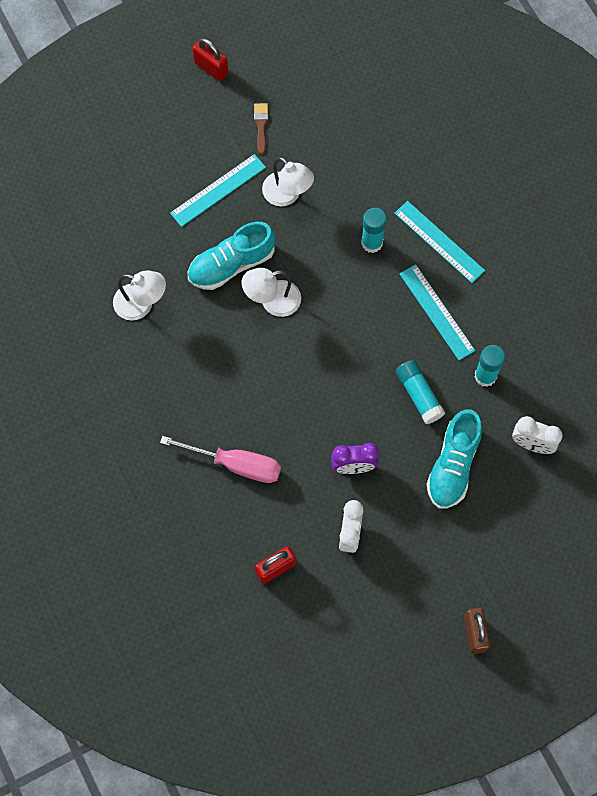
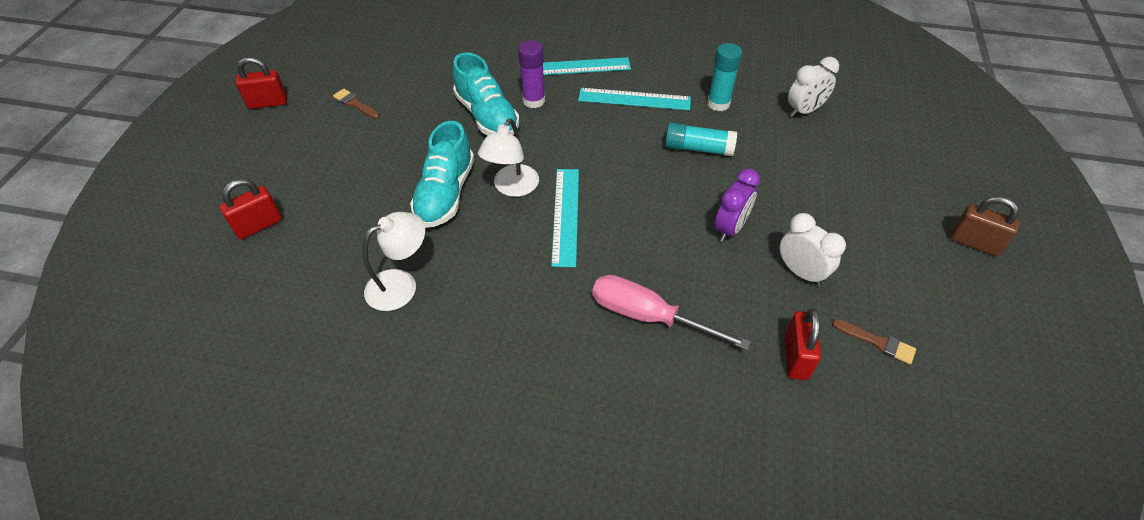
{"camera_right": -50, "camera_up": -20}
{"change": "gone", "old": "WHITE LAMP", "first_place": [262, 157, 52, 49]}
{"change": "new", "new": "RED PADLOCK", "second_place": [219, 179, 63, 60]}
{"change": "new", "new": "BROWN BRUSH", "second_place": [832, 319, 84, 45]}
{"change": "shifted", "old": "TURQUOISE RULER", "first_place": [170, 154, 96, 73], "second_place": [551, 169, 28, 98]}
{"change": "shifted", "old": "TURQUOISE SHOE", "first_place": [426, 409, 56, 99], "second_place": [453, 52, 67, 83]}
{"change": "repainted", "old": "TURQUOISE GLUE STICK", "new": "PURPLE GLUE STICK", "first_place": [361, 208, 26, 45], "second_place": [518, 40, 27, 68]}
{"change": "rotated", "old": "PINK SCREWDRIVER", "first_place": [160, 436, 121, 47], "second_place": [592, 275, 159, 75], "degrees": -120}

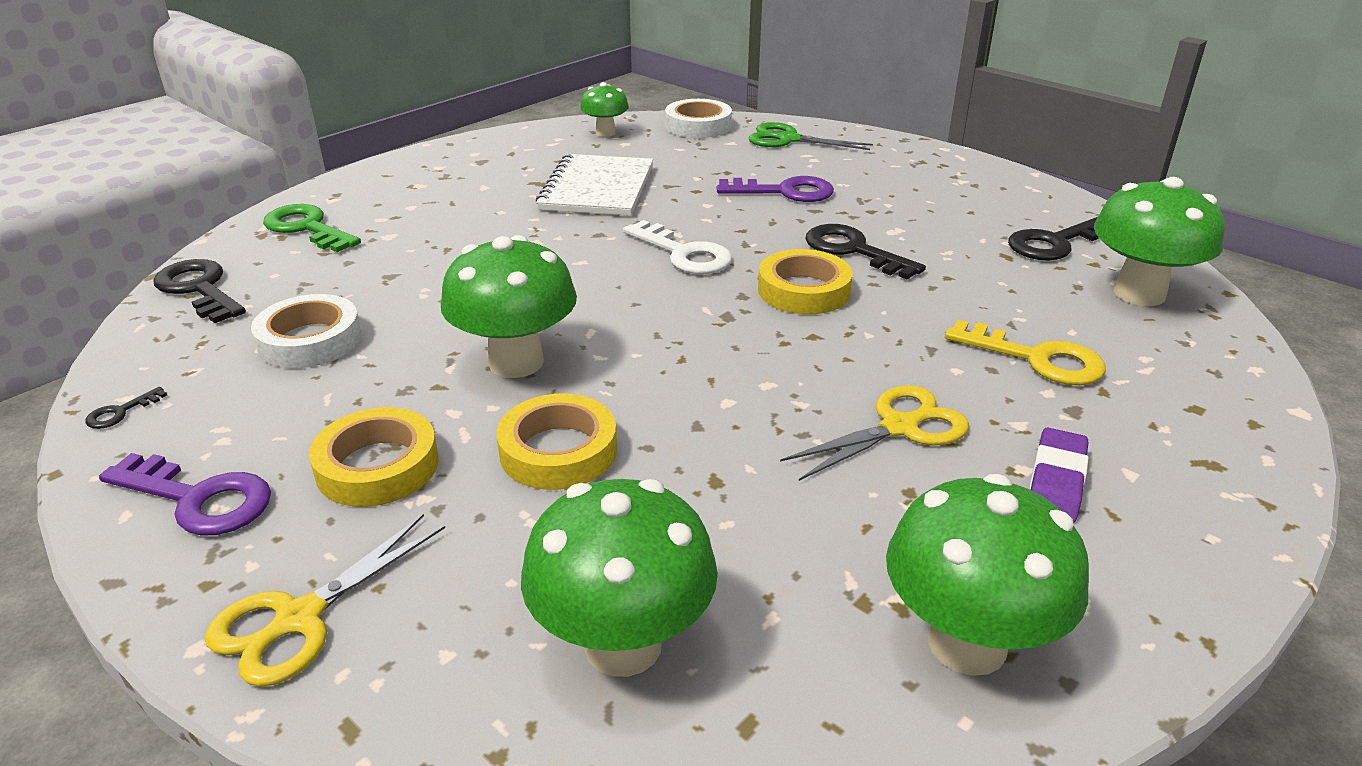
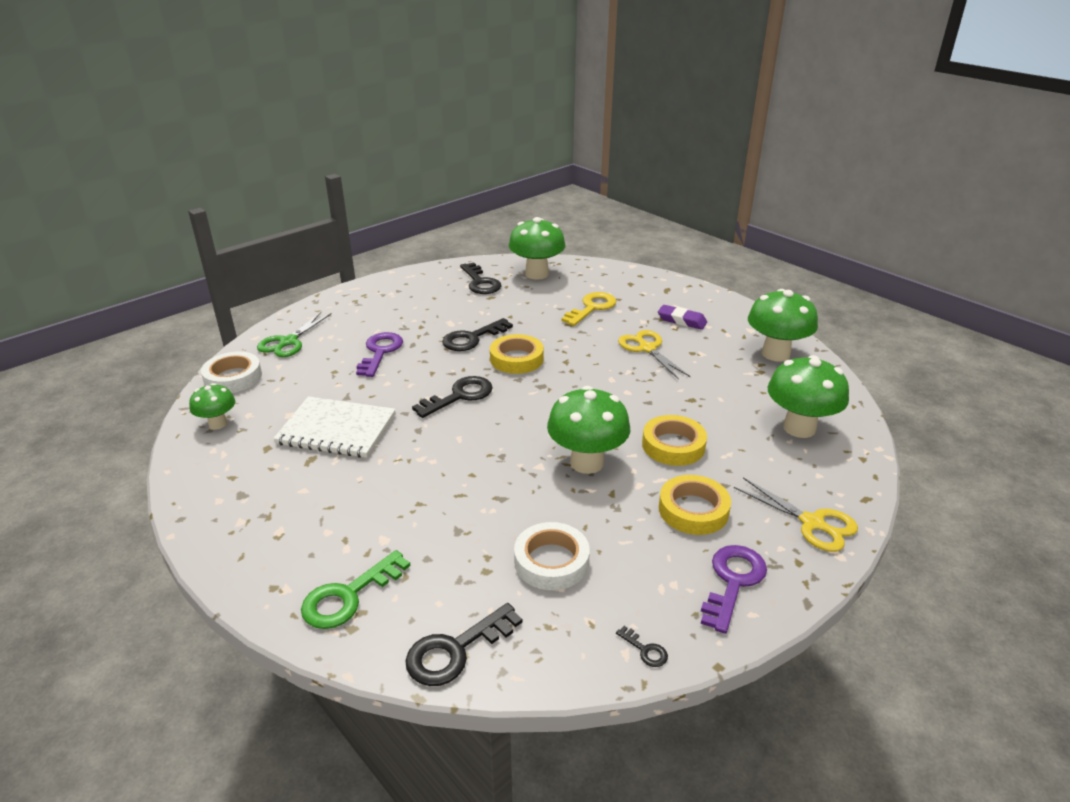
{"camera_right": -85, "camera_up": 0}
{"change": "repainted", "old": "WHITE KEY", "new": "BLACK KEY", "first_place": [623, 220, 109, 54], "second_place": [412, 376, 81, 42]}

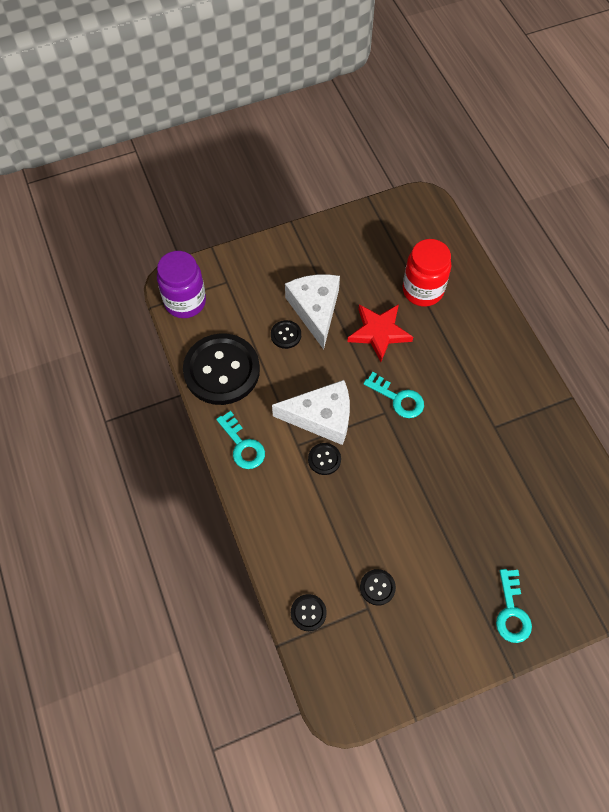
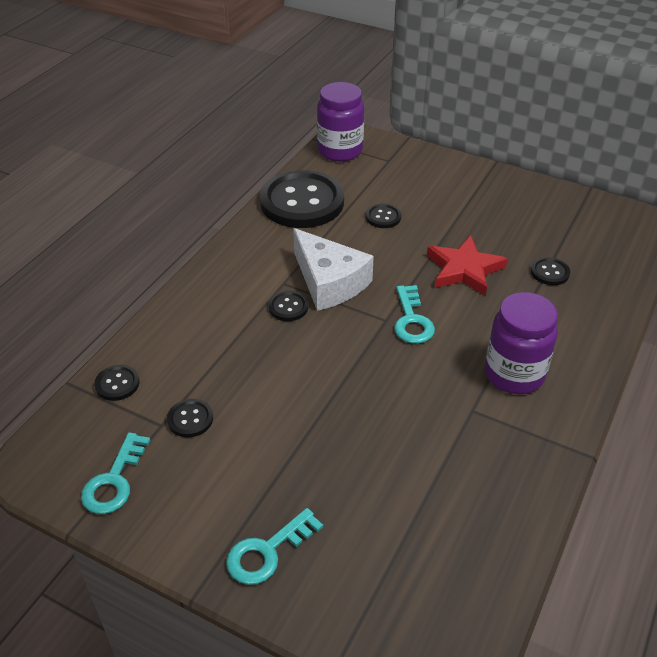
{"camera_right": 50, "camera_up": -20}
{"change": "gone", "old": "WHITE CHEESE", "first_place": [285, 274, 55, 76]}
{"change": "new", "new": "PURPLE JAR", "second_place": [485, 292, 73, 102]}
{"change": "shifted", "old": "TURQUOISE KEY", "first_place": [216, 411, 49, 58], "second_place": [81, 432, 69, 82]}
{"change": "swapped", "old": "RED JAR", "new": "BLACK BUTTON", "first_place": [403, 239, 48, 67], "second_place": [531, 257, 39, 28]}

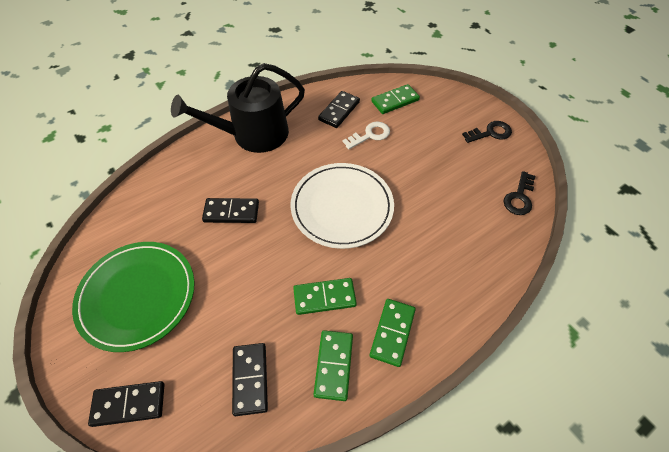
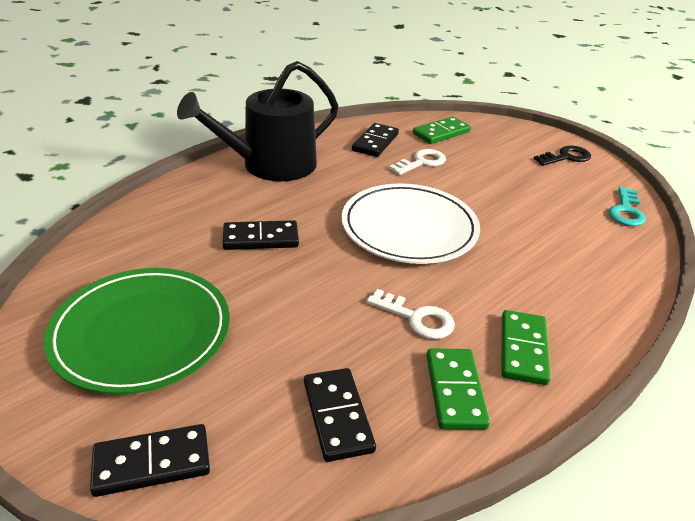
{"camera_right": -10, "camera_up": -20}
{"change": "swapped", "old": "GREEN DOMINO", "new": "WHITE KEY", "first_place": [293, 278, 64, 37], "second_place": [366, 289, 89, 50]}
{"change": "repainted", "old": "BLACK KEY", "new": "TURQUOISE KEY", "first_place": [503, 171, 32, 44], "second_place": [608, 187, 38, 39]}

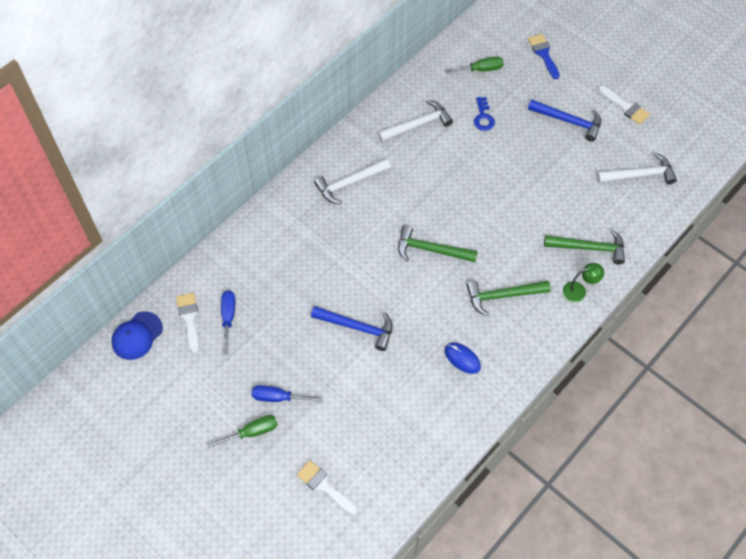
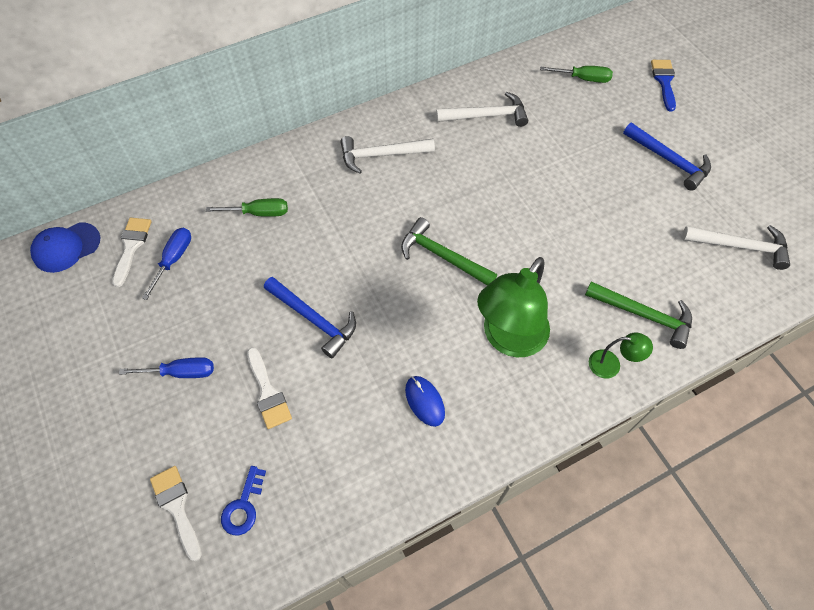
{"camera_right": 20, "camera_up": 0}
{"change": "shifted", "old": "GREEN SCREWDRIVER", "first_place": [207, 415, 71, 34], "second_place": [206, 198, 82, 19]}
{"change": "shifted", "old": "BLUE KEY", "first_place": [474, 97, 21, 34], "second_place": [221, 466, 45, 69]}
{"change": "shifted", "old": "WHITE BRUSH", "first_place": [599, 86, 51, 39], "second_place": [247, 347, 45, 82]}
{"change": "swapped", "old": "GREEN HAMMER", "new": "GREEN LAMP", "first_place": [466, 281, 85, 35], "second_place": [477, 257, 73, 100]}
{"change": "rotated", "old": "BLUE SCREWDRIVER", "first_place": [252, 385, 71, 17], "second_place": [119, 357, 95, 21], "degrees": 150}

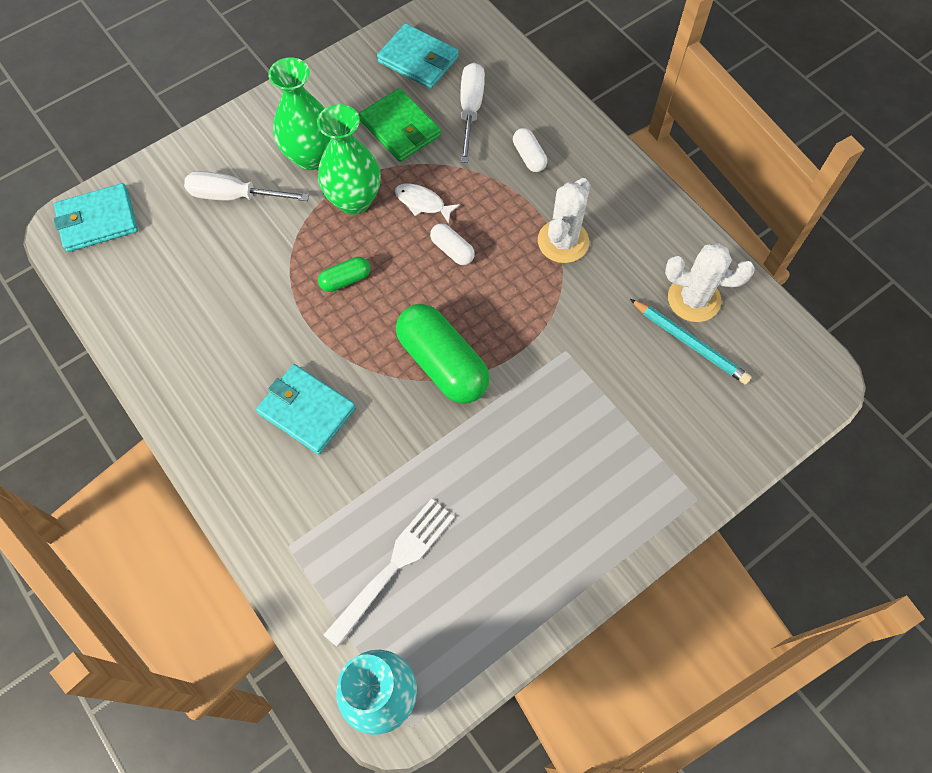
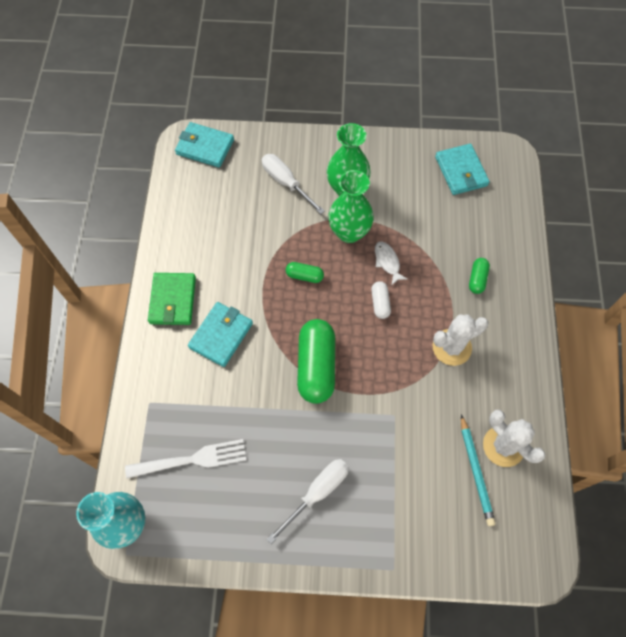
{"camera_right": 40, "camera_up": 0}
{"change": "shifted", "old": "GREEN WALLET", "first_place": [359, 88, 82, 74], "second_place": [148, 273, 48, 52]}
{"change": "shifted", "old": "WHITE SCREWDRIVER", "first_place": [460, 62, 25, 101], "second_place": [267, 459, 82, 85]}
{"change": "repainted", "old": "WHITE CAPSULE", "new": "GREEN CAPSULE", "first_place": [513, 128, 34, 44], "second_place": [469, 258, 21, 36]}
{"change": "rotated", "old": "TURQUOISE WALLET", "first_place": [256, 364, 100, 90], "second_place": [188, 302, 65, 65], "degrees": 45}

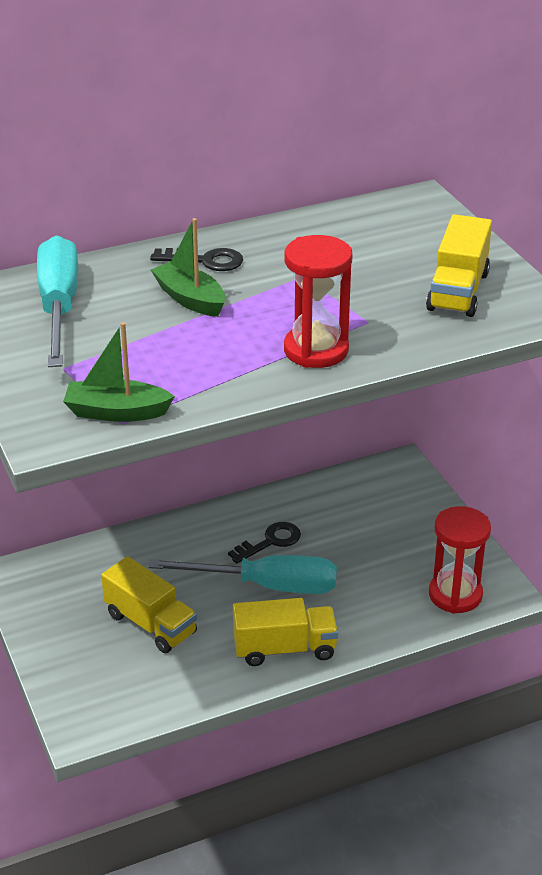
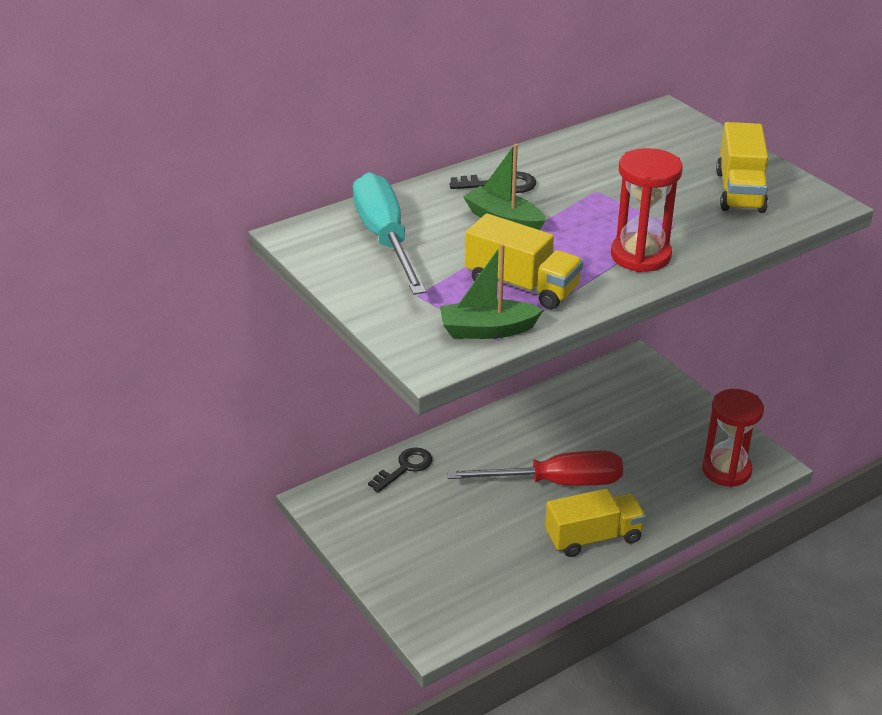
{"camera_right": -10, "camera_up": 0}
{"change": "shifted", "old": "YELLOW TRUCK", "first_place": [101, 556, 96, 97], "second_place": [465, 214, 118, 96]}
{"change": "shifted", "old": "BLACK KEY", "first_place": [228, 522, 73, 42], "second_place": [368, 447, 64, 46]}
{"change": "repainted", "old": "TURQUOISE SCREWDRIVER", "new": "RED SCREWDRIVER", "first_place": [149, 555, 188, 39], "second_place": [447, 451, 176, 35]}

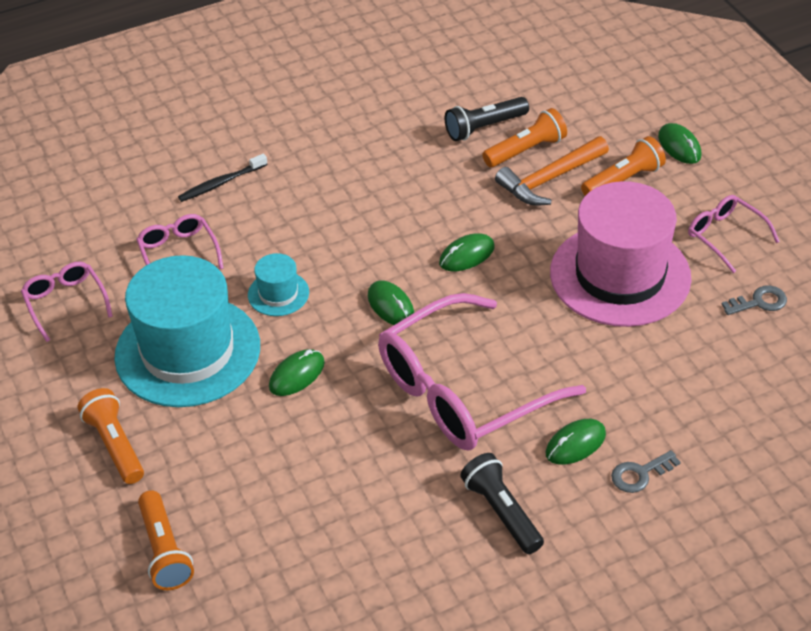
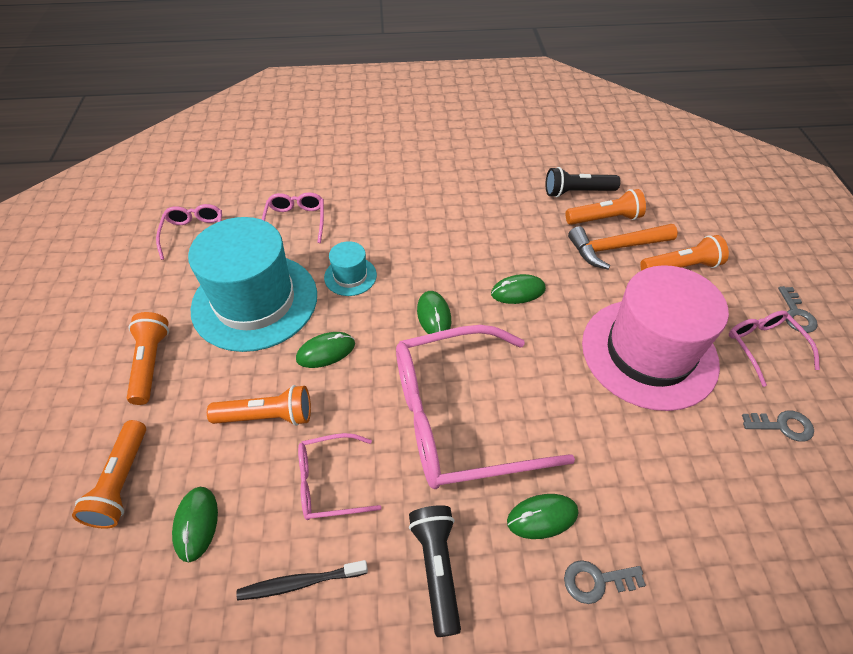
{"camera_right": 20, "camera_up": 5}
{"change": "new", "new": "ORANGE FLASHLIGHT", "second_place": [207, 385, 104, 41]}
{"change": "new", "new": "PINK GLASSES", "second_place": [298, 433, 83, 87]}
{"change": "new", "new": "GREY KEY", "second_place": [778, 286, 40, 47]}
{"change": "shifted", "old": "BLACK TOOTHBRUSH", "first_place": [178, 154, 90, 48], "second_place": [236, 560, 132, 41]}
{"change": "shifted", "old": "GREEN MOUSE", "first_place": [658, 123, 43, 41], "second_place": [172, 487, 46, 75]}

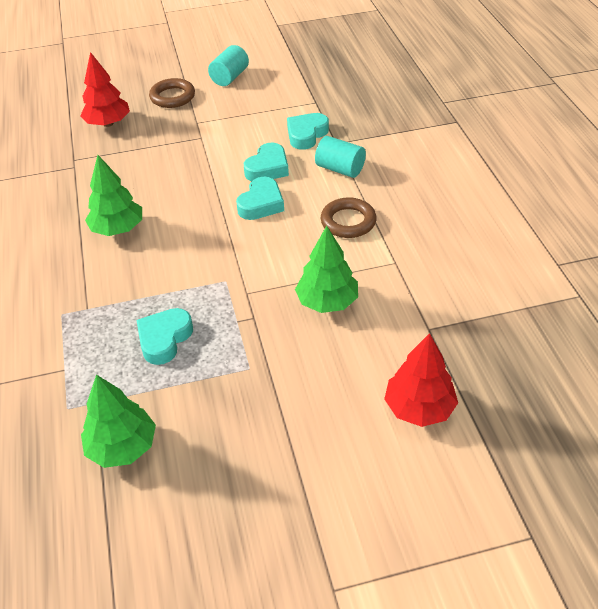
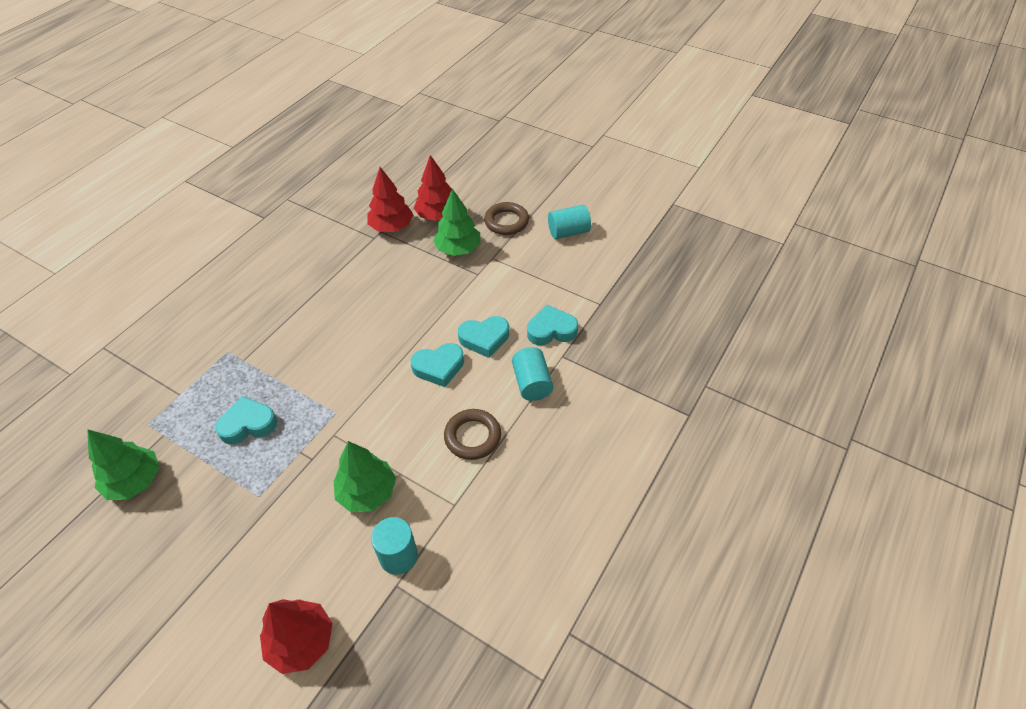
{"camera_right": 45, "camera_up": 5}
{"change": "new", "new": "RED TREE", "second_place": [367, 167, 46, 65]}
{"change": "new", "new": "TURQUOISE CYLINDER", "second_place": [371, 517, 47, 58]}
{"change": "shifted", "old": "GREEN TREE", "first_place": [85, 155, 57, 81], "second_place": [433, 189, 47, 67]}

